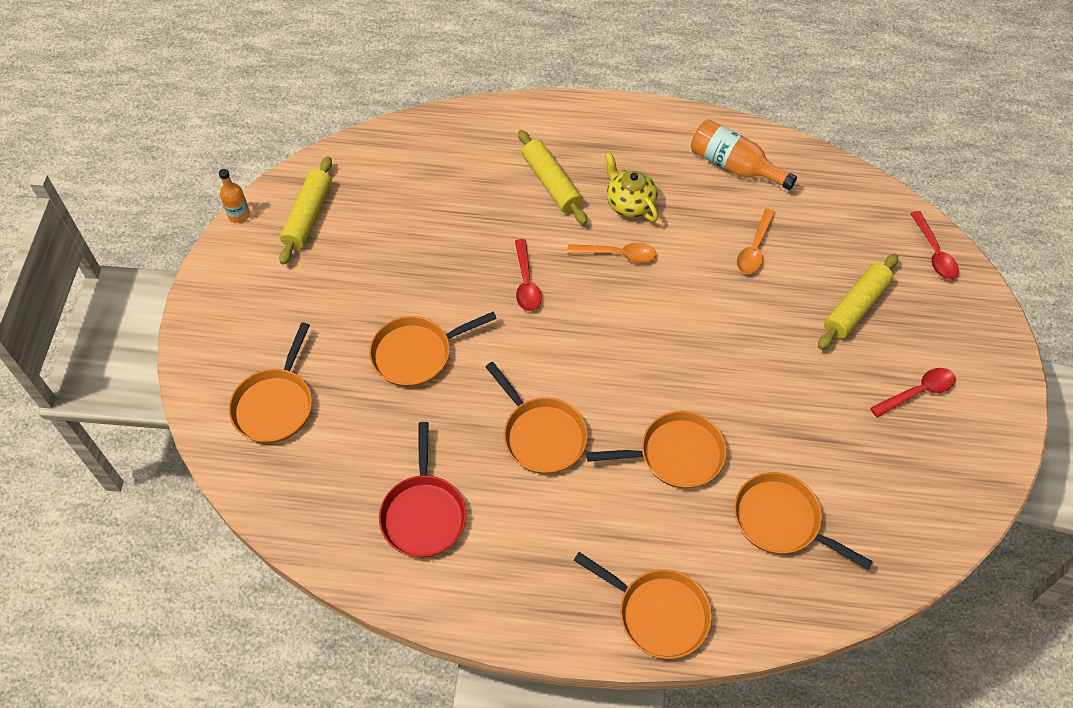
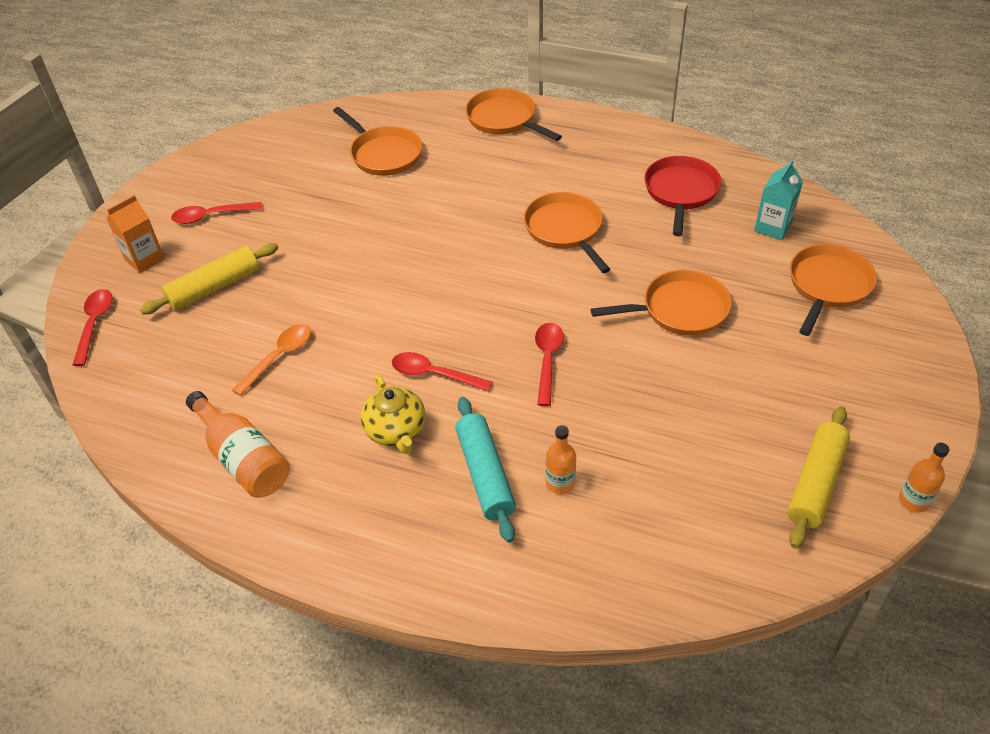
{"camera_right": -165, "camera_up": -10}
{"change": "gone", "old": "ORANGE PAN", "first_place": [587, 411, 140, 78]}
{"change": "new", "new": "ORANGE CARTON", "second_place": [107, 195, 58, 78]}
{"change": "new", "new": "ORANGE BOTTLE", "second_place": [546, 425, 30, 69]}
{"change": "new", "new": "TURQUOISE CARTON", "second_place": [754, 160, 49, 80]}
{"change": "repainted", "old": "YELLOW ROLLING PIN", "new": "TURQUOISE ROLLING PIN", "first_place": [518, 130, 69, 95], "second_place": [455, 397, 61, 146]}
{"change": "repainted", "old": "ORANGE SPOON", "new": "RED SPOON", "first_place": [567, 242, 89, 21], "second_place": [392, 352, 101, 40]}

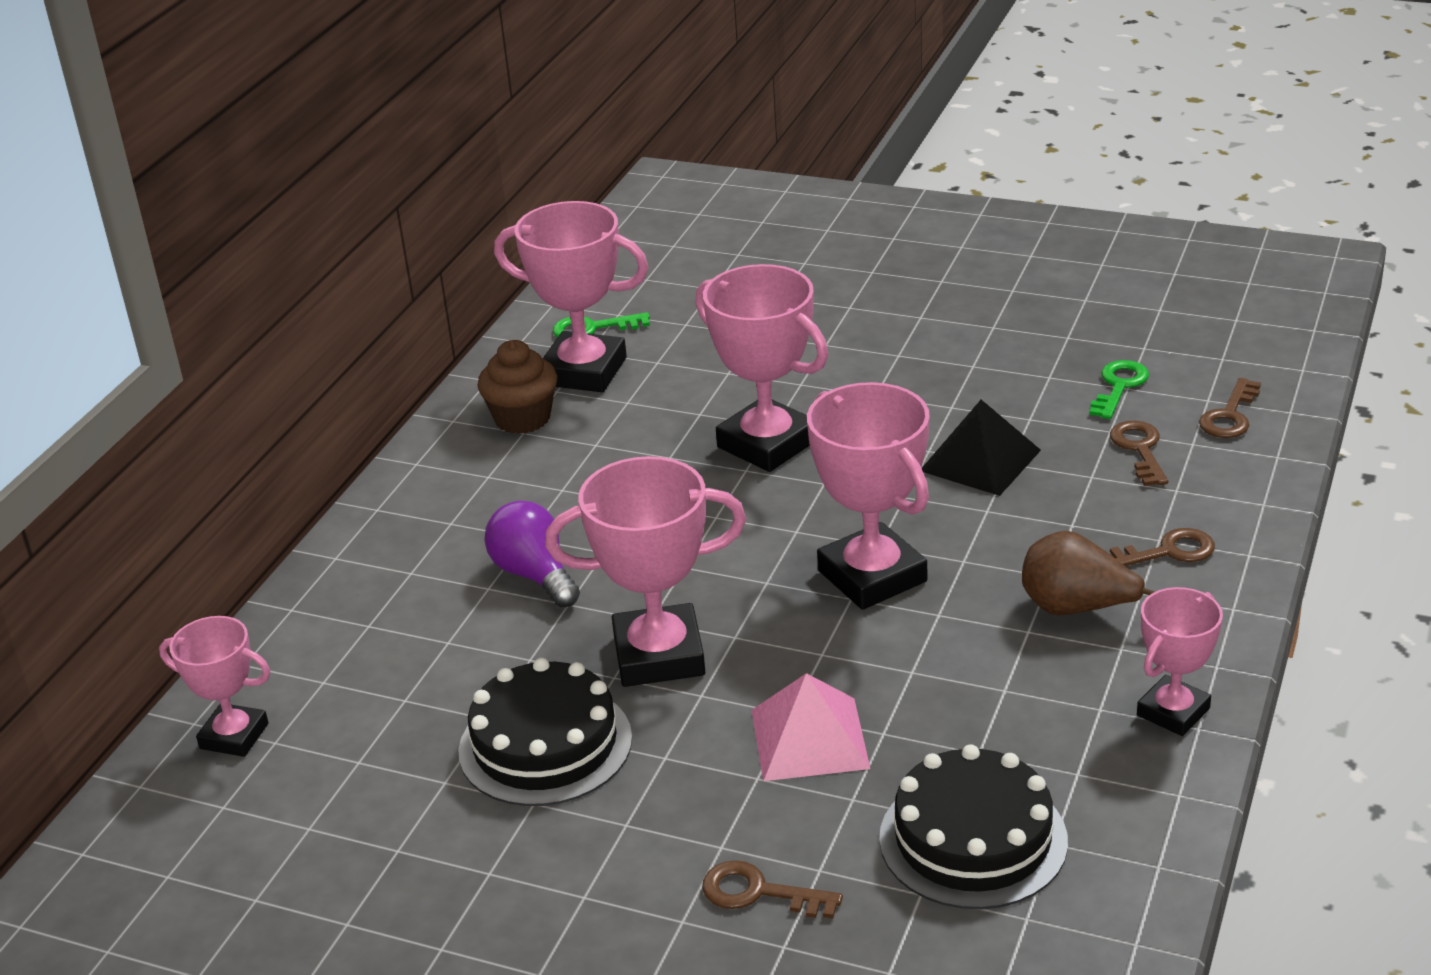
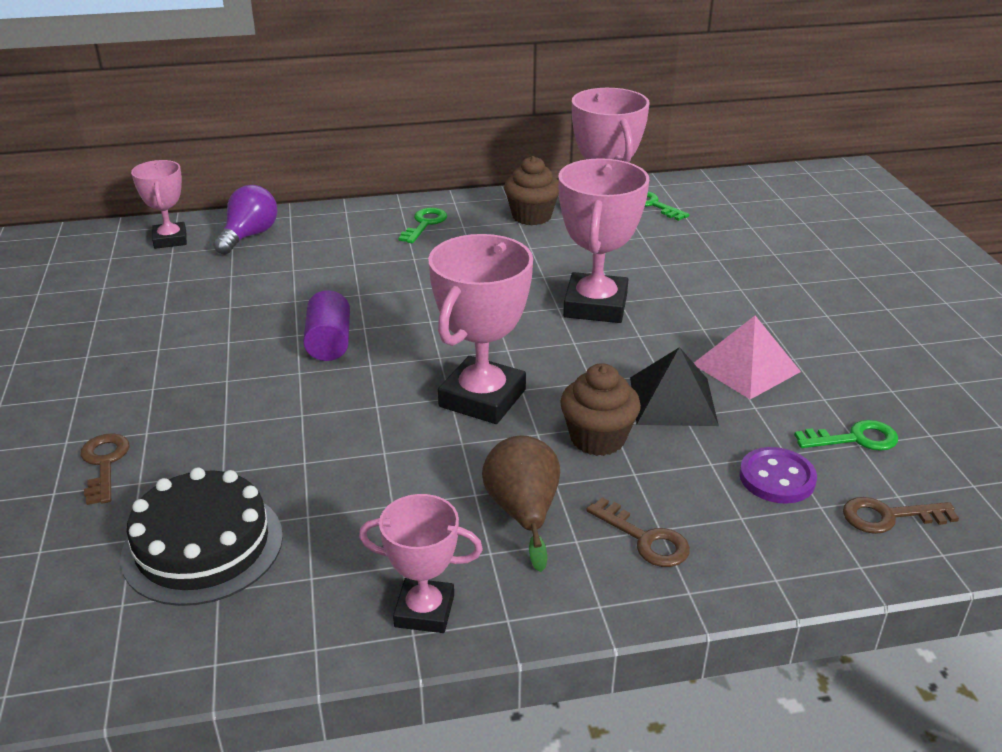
{"camera_right": 55, "camera_up": 0}
{"change": "gone", "old": "BLACK CAKE", "first_place": [458, 658, 174, 148]}
{"change": "new", "new": "GREEN KEY", "second_place": [399, 208, 48, 35]}
{"change": "new", "new": "BROWN CUPCAKE", "second_place": [560, 363, 81, 93]}
{"change": "shifted", "old": "PURPLE LIGHT BULB", "first_place": [484, 500, 96, 108], "second_place": [213, 185, 64, 70]}
{"change": "shifted", "old": "PINK PYRAMID", "first_place": [752, 673, 118, 108], "second_place": [694, 316, 107, 83]}
{"change": "swapped", "old": "PINK TROPHY", "new": "PURPLE CYLINDER", "first_place": [545, 456, 201, 231], "second_place": [303, 290, 47, 71]}
{"change": "swapped", "old": "BROWN KEY", "new": "PURPLE BUTTON", "first_place": [1110, 420, 58, 66], "second_place": [739, 447, 78, 57]}

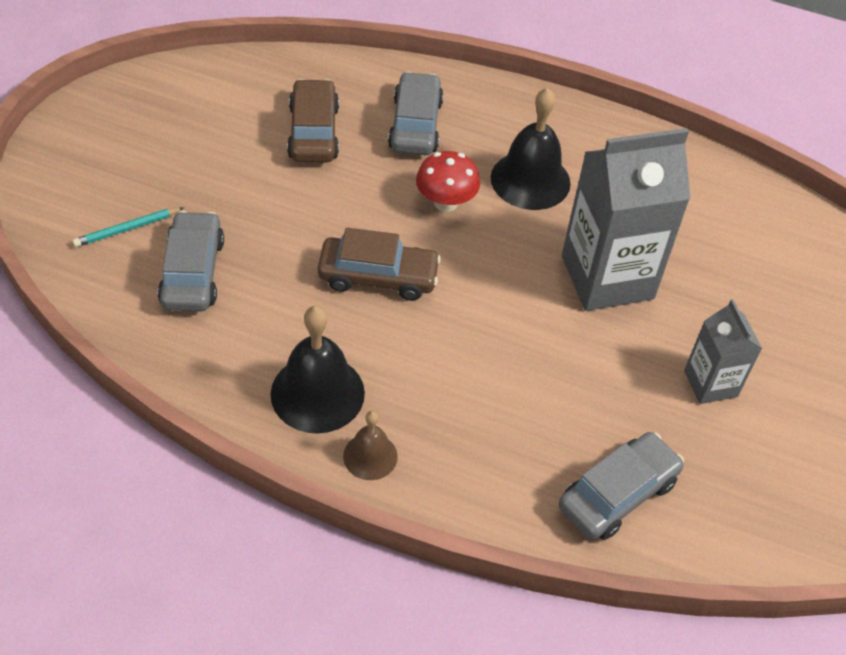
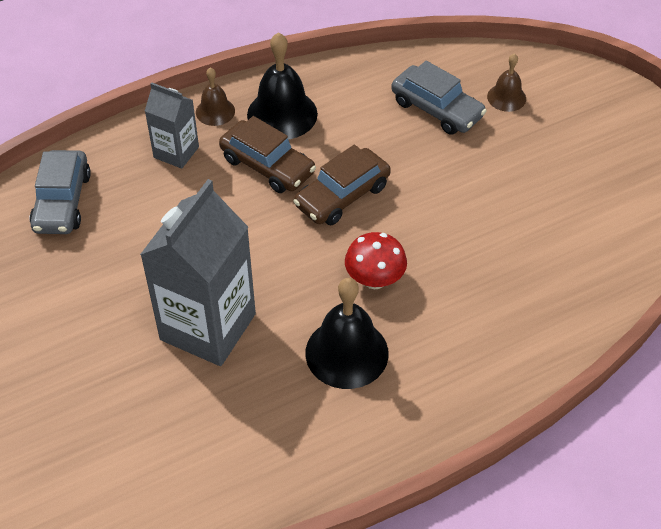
{"camera_right": 135, "camera_up": 0}
{"change": "gone", "old": "GREY CAR", "first_place": [388, 72, 56, 83]}
{"change": "shifted", "old": "BROWN CAR", "first_place": [287, 79, 52, 83], "second_place": [219, 116, 97, 77]}
{"change": "shifted", "old": "GREY CARTON", "first_place": [684, 299, 78, 105], "second_place": [145, 82, 54, 87]}
{"change": "swapped", "old": "TURQUOISE PENCIL", "new": "BROWN BELL", "first_place": [72, 208, 112, 39], "second_place": [487, 53, 39, 59]}

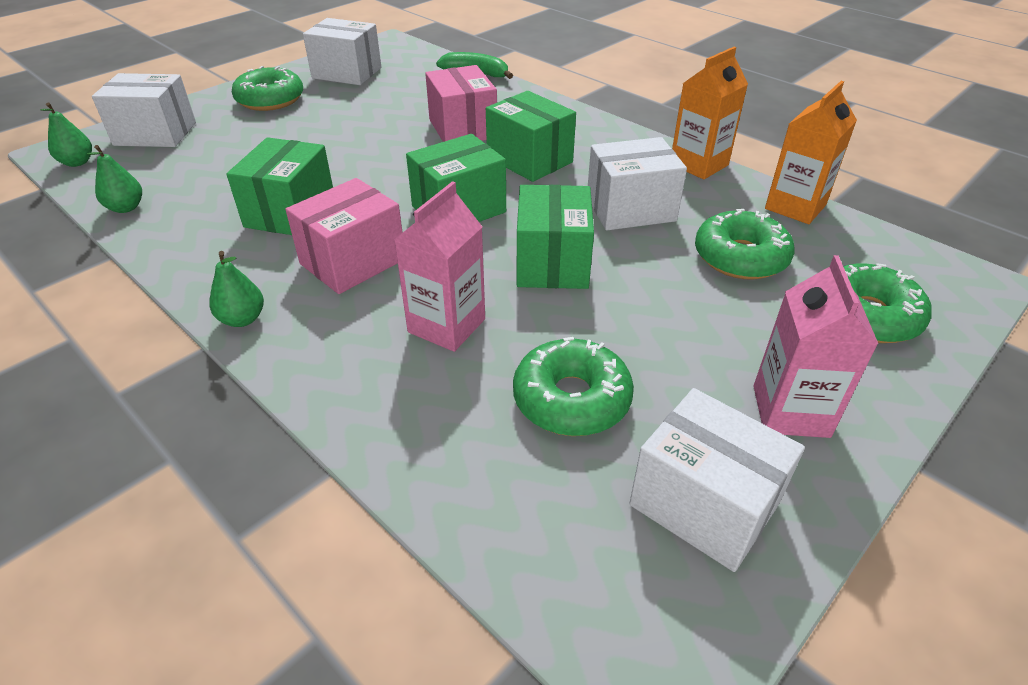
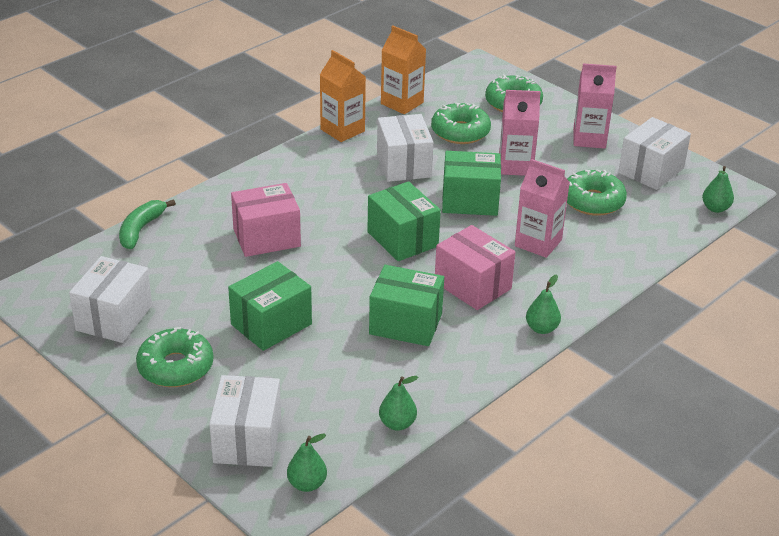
{"camera_right": -90, "camera_up": -5}
{"change": "new", "new": "PINK CARTON", "second_place": [499, 90, 42, 86]}
{"change": "new", "new": "GREEN PEAR", "second_place": [702, 166, 32, 47]}
{"change": "shifted", "old": "GREEN BOX", "first_place": [486, 91, 90, 91], "second_place": [228, 261, 84, 90]}

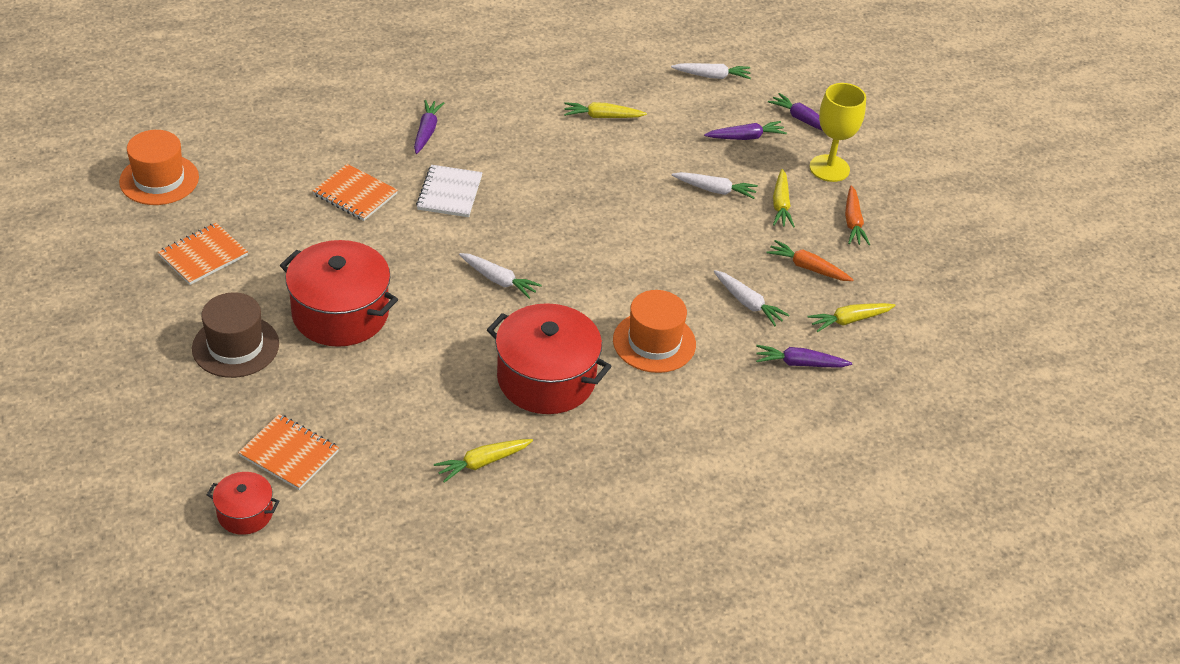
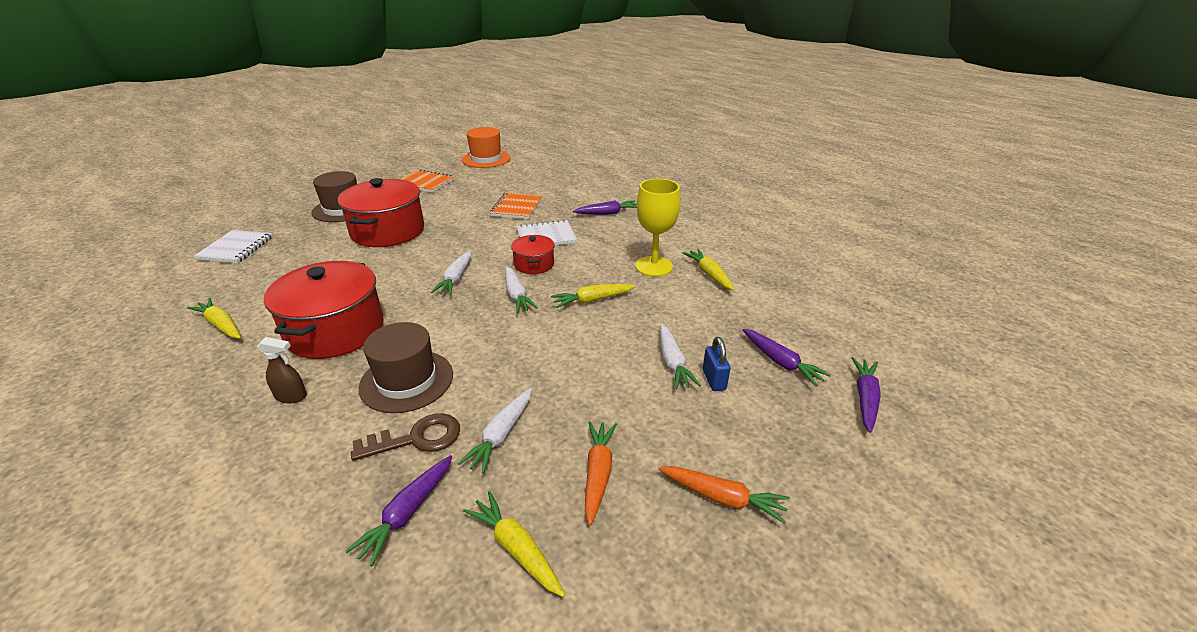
{"camera_right": 70, "camera_up": -10}
{"change": "new", "new": "BROWN SPRAY BOTTLE", "second_place": [257, 337, 50, 66]}
{"change": "new", "new": "BROWN KEY", "second_place": [351, 413, 109, 48]}
{"change": "new", "new": "BLUE PADLOCK", "second_place": [703, 337, 28, 54]}
{"change": "shifted", "old": "RED POT", "first_place": [207, 472, 73, 63], "second_place": [511, 235, 43, 39]}
{"change": "shifted", "old": "WHITE CARROT", "first_place": [671, 63, 80, 16], "second_place": [505, 266, 33, 47]}
{"change": "shifted", "old": "YELLOW CARROT", "first_place": [773, 169, 22, 58], "second_place": [551, 284, 85, 24]}
{"change": "shifted", "old": "YELLOW GOBLET", "first_place": [809, 83, 57, 99], "second_place": [635, 179, 45, 98]}
{"change": "repainted", "old": "ORANGE NOTEBOOK", "new": "WHITE NOTEBOOK", "first_place": [238, 414, 101, 76], "second_place": [194, 230, 79, 33]}
{"change": "repainted", "old": "ORANGE HAT", "new": "BROWN HAT", "first_place": [613, 290, 83, 83], "second_place": [359, 322, 94, 91]}
{"change": "rotated", "old": "PURPLE CARROT", "first_place": [756, 345, 96, 22], "second_place": [346, 455, 106, 111], "degrees": -135}
{"change": "rotated", "old": "ORANGE CARROT", "first_place": [845, 185, 25, 60], "second_place": [658, 466, 132, 58], "degrees": -135}

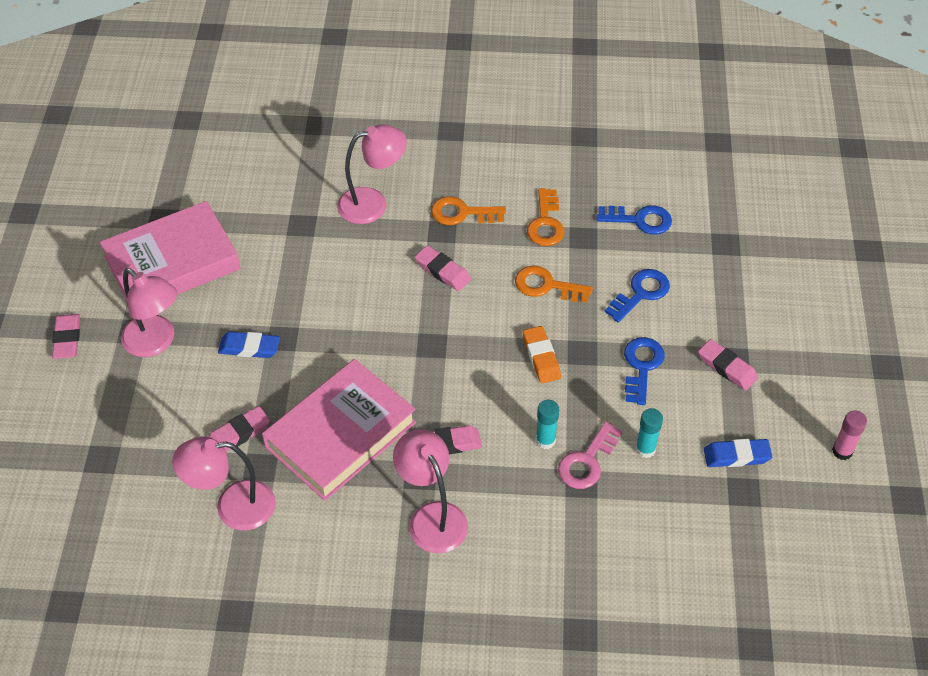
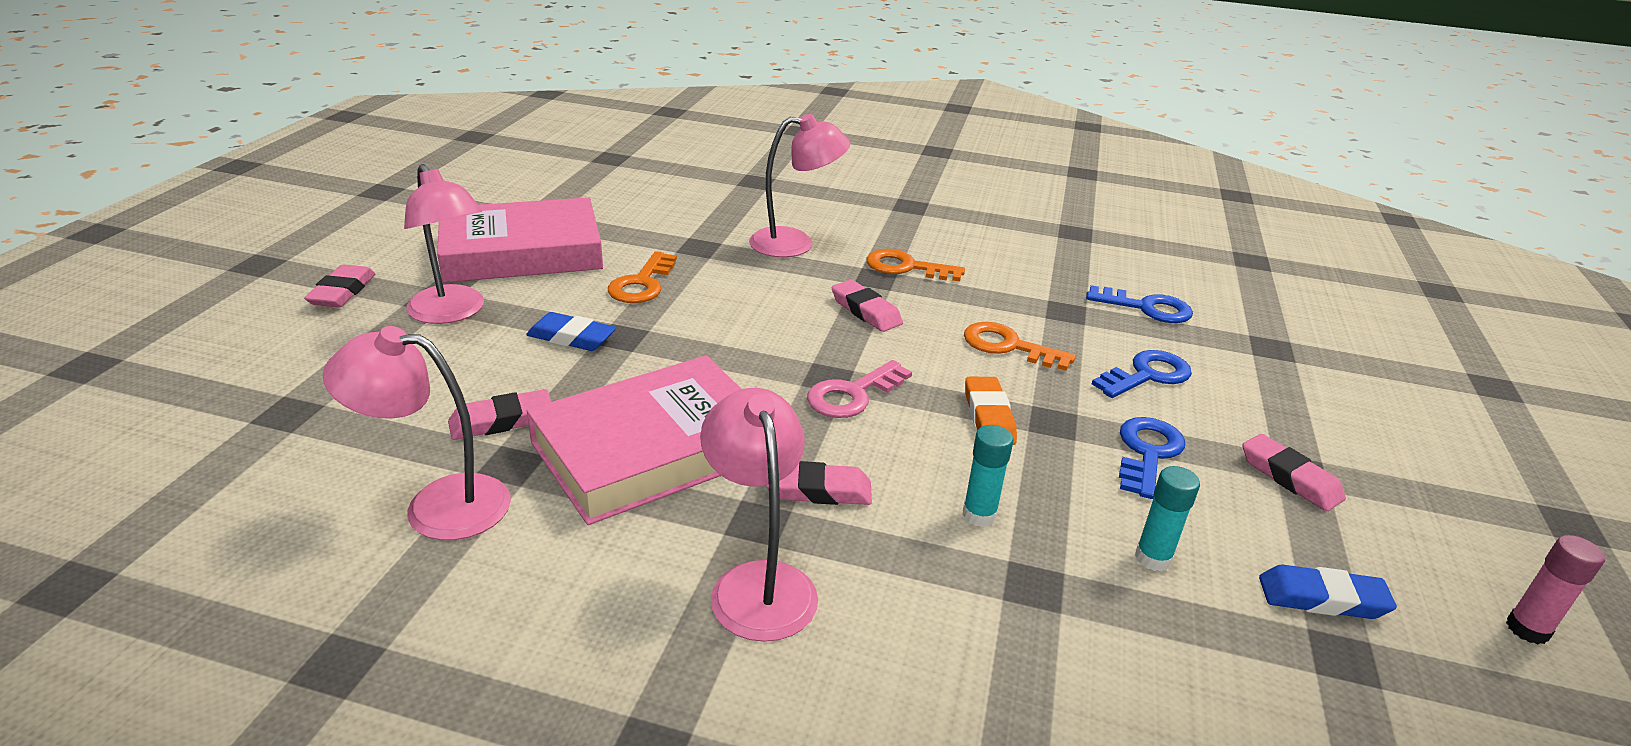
{"camera_right": 10, "camera_up": -20}
{"change": "shifted", "old": "ORANGE KEY", "first_place": [527, 188, 38, 58], "second_place": [608, 252, 69, 51]}
{"change": "shifted", "old": "PINK KEY", "first_place": [558, 421, 64, 68], "second_place": [807, 360, 105, 58]}

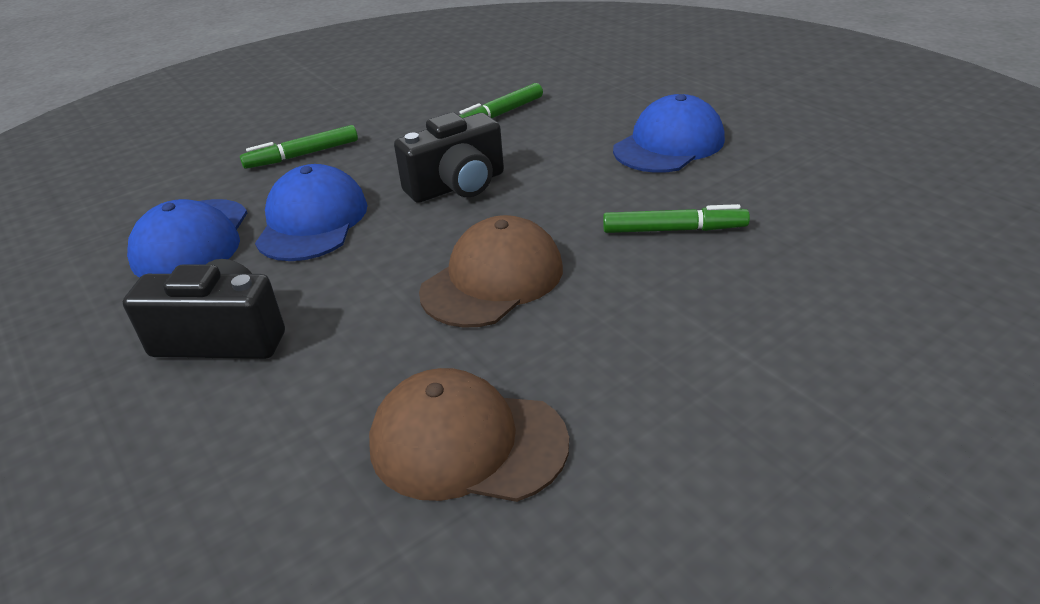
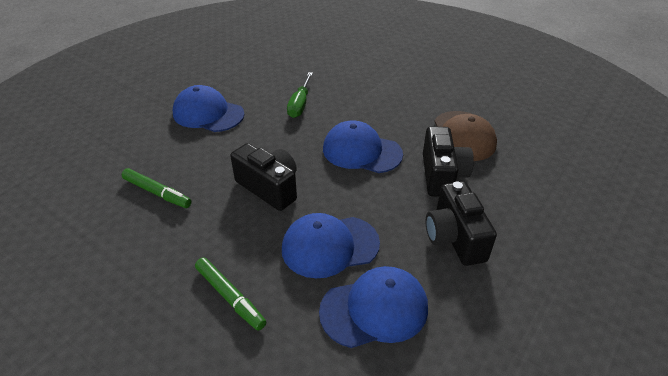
{"camera_right": -110, "camera_up": 5}
{"change": "new", "new": "BLACK CAMERA", "second_place": [423, 126, 51, 71]}
{"change": "swapped", "old": "GREEN MARKER", "new": "GREEN SCREWDRIVER", "first_place": [603, 204, 147, 29], "second_place": [287, 72, 26, 46]}
{"change": "repainted", "old": "BROWN CAP", "new": "BLUE CAP", "first_place": [419, 215, 144, 113], "second_place": [323, 121, 80, 52]}

